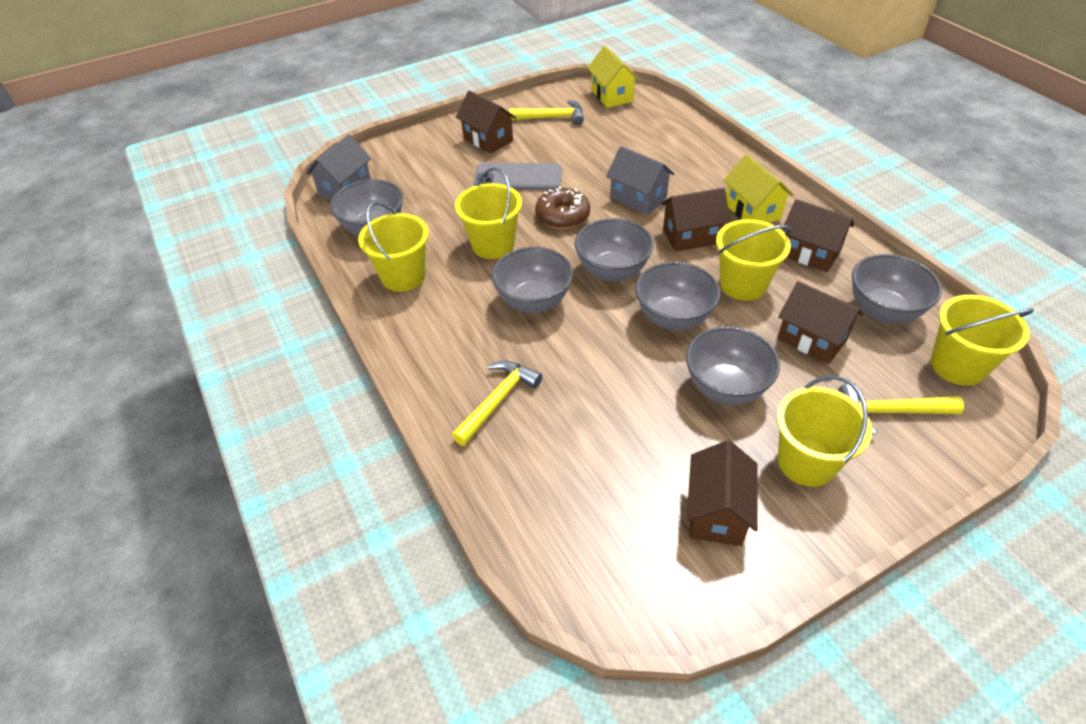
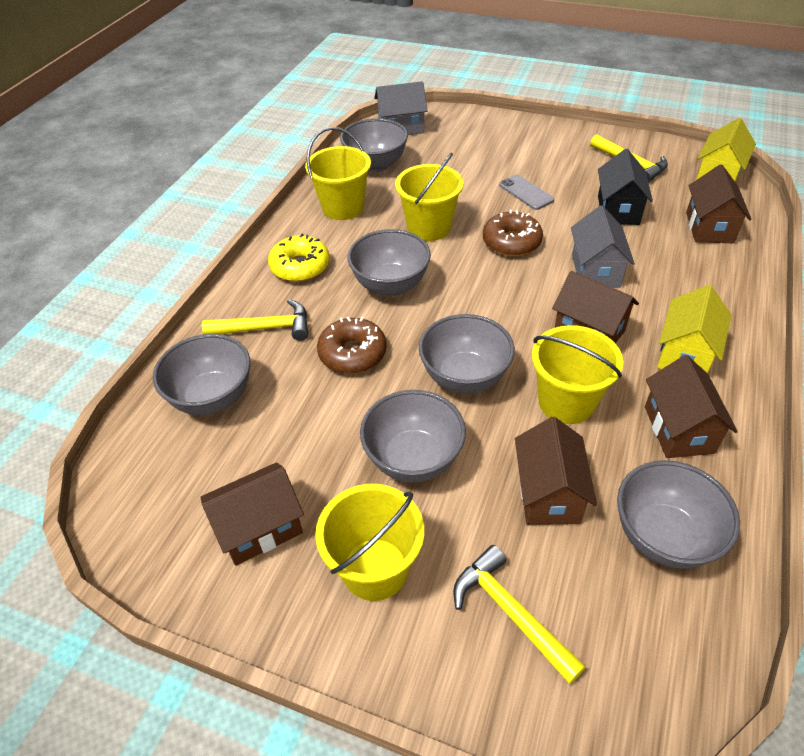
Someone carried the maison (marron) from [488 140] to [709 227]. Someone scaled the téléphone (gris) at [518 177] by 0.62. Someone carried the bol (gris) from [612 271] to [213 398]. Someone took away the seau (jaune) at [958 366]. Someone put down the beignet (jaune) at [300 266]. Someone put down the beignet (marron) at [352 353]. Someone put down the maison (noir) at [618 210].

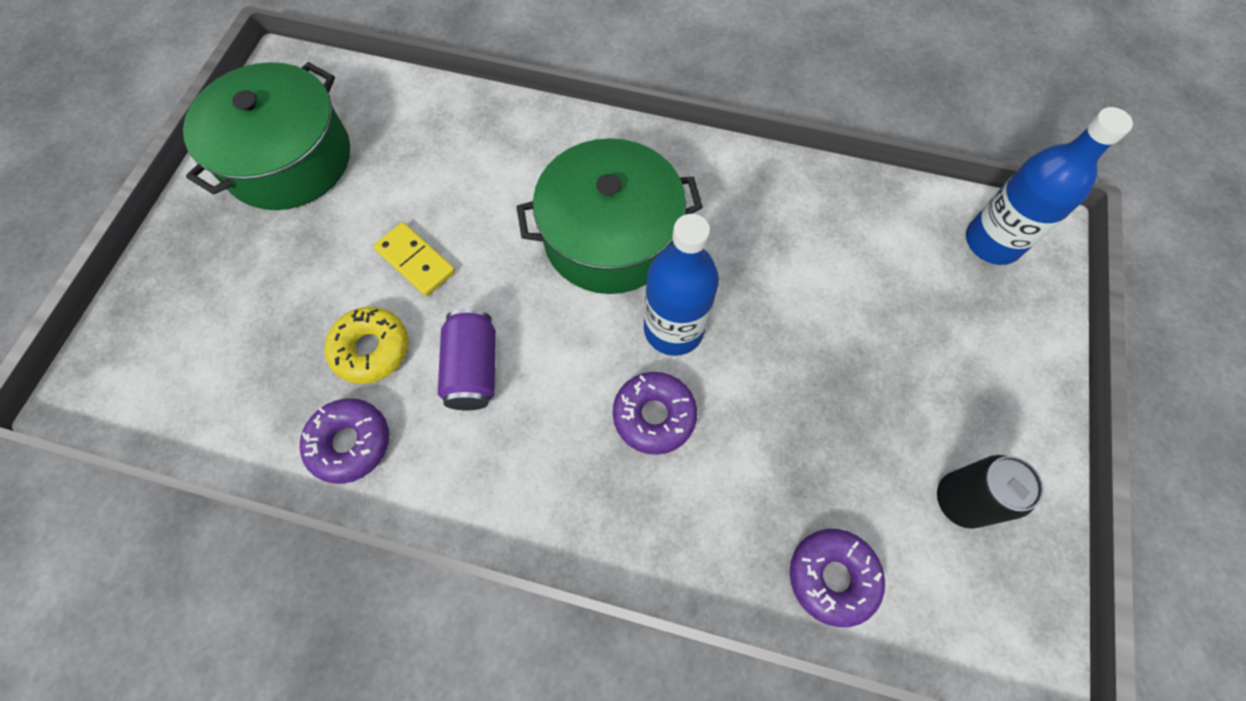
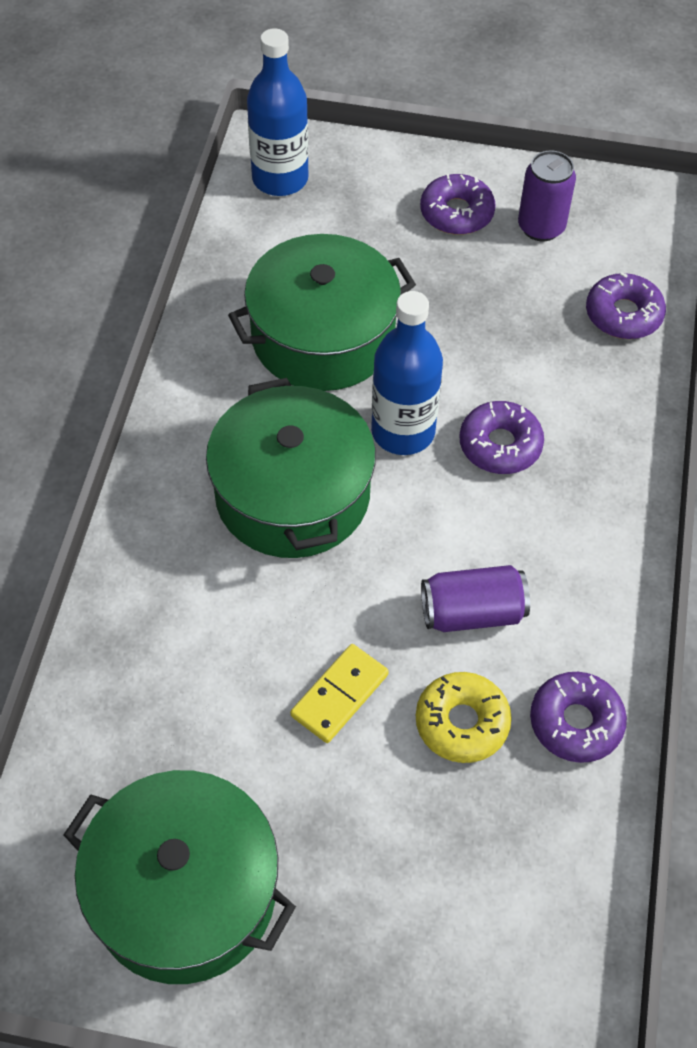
Someone repainted the canette (noir) at [960 500], which became the canette (violet) at [541 227]. Someone put down the marmite (vert) at [323 336]. Someone put down the beignet (violet) at [456 213].

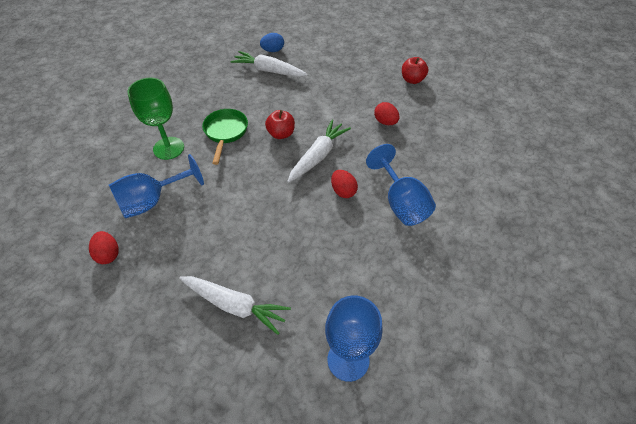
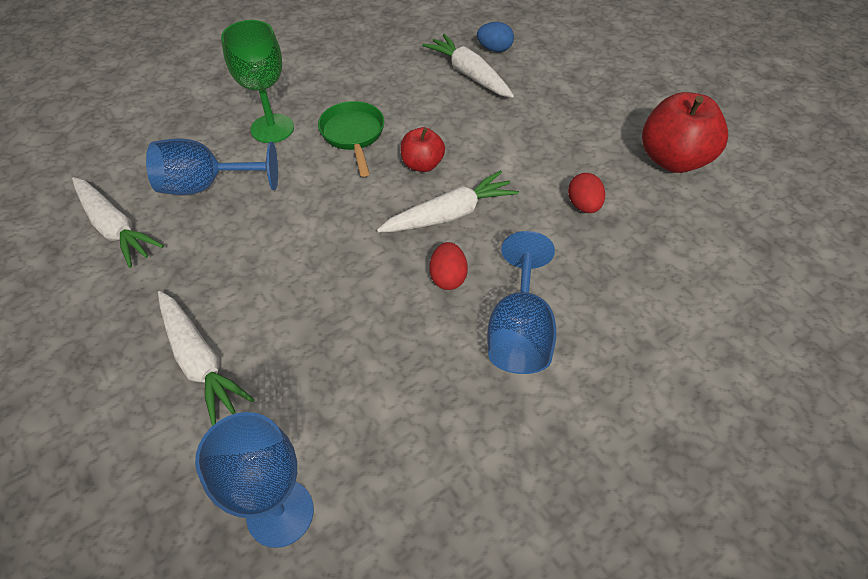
Someone swapped the œuf (rouge) at [108 254] for the carotte (blanc) at [115 228]. Someone rotated the poêle (vert) at [225 132] by 45 degrees counterclockwise. Someone scaled the pomme (rouge) at [412 80] by 1.76.

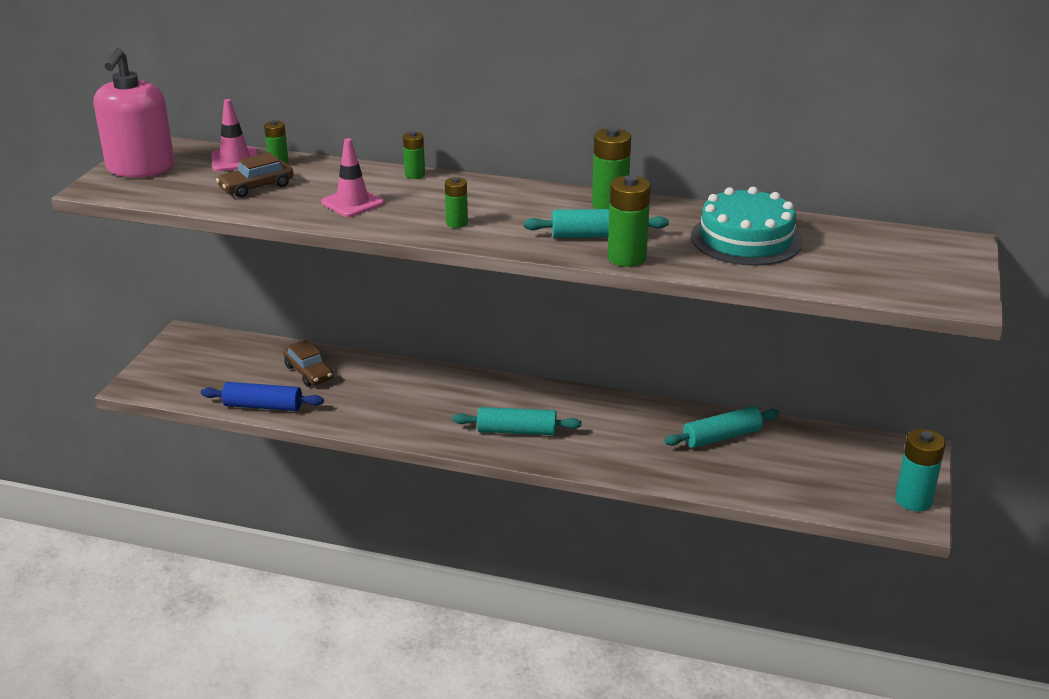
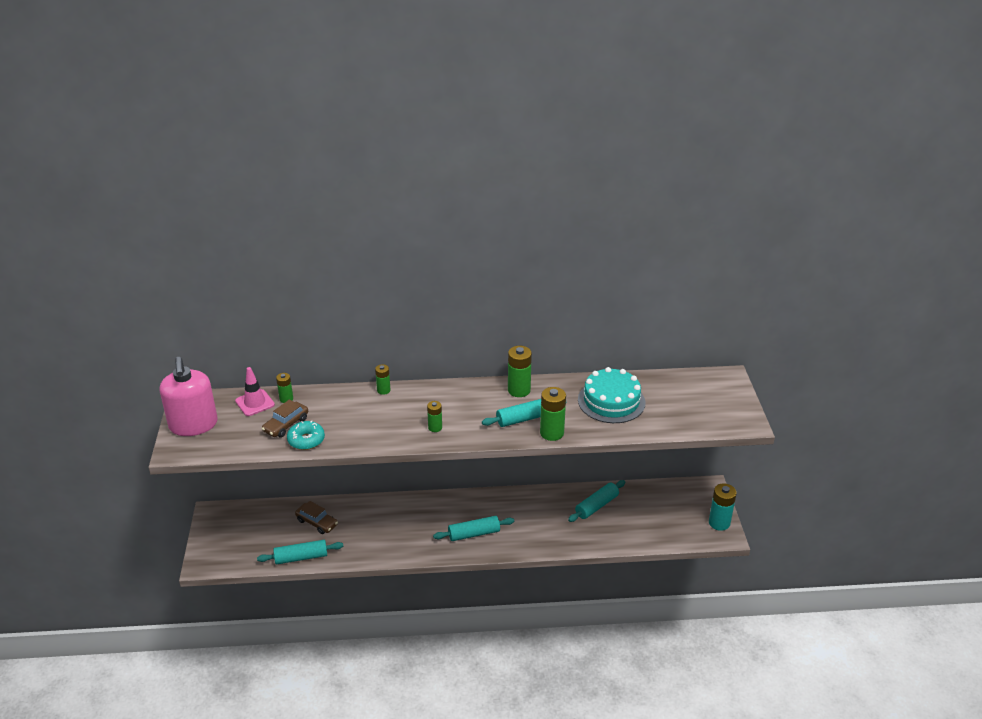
Someone repainted the rouleau à pâtisserie (bleu) at [263 406], which became the rouleau à pâtisserie (turquoise) at [301 557]. Someone took away the cône de chantier (rose) at [352 203]. Someone put down the beignet (turquoise) at [306 440].

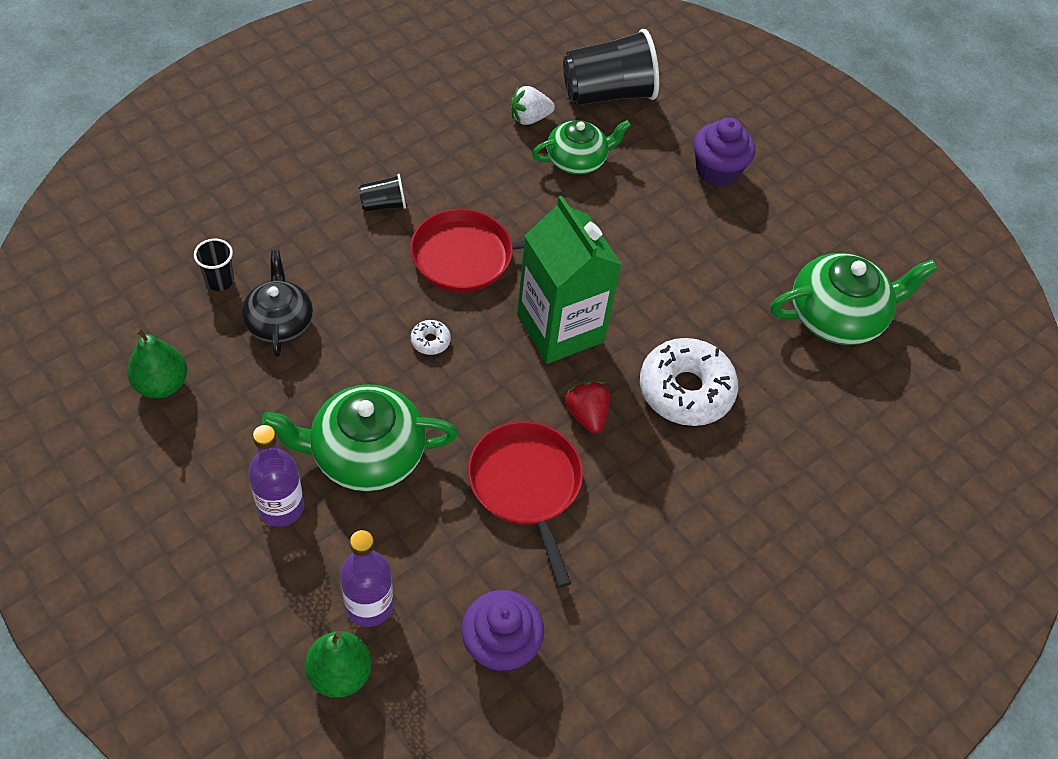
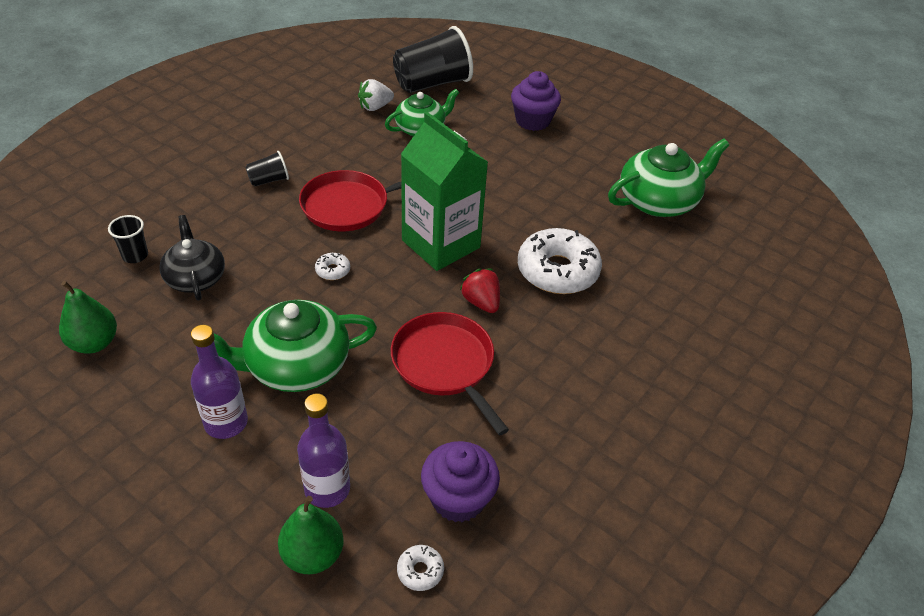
Someone put down the beignet (blanc) at [420 571].

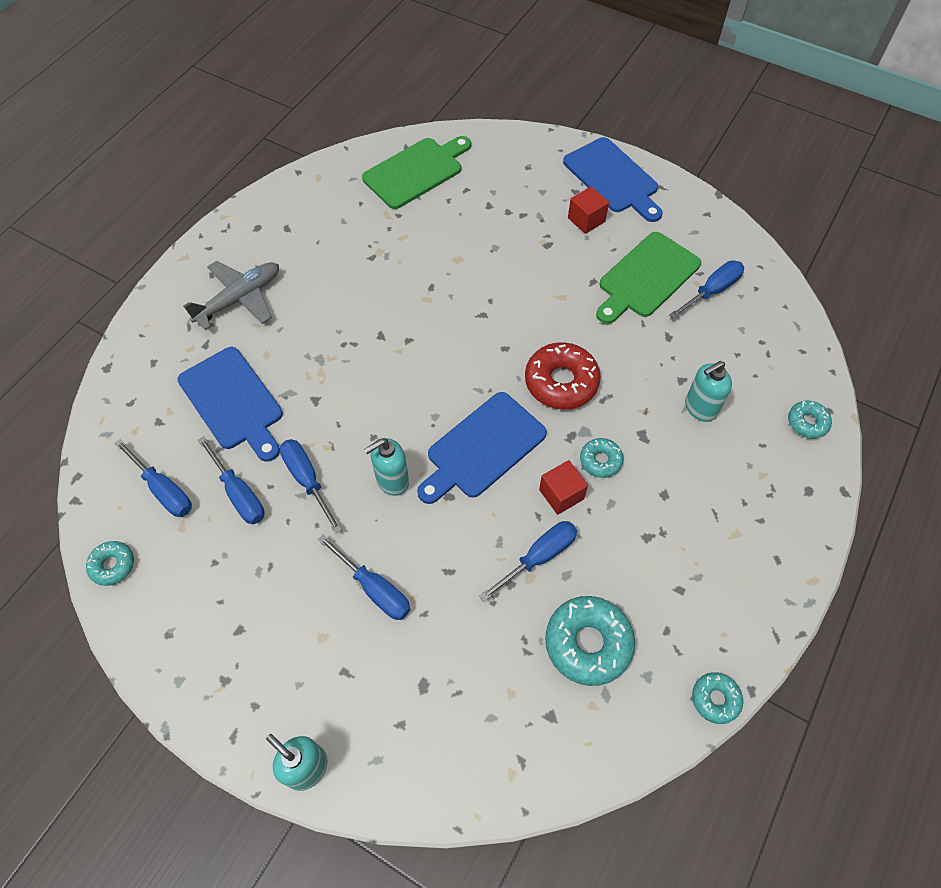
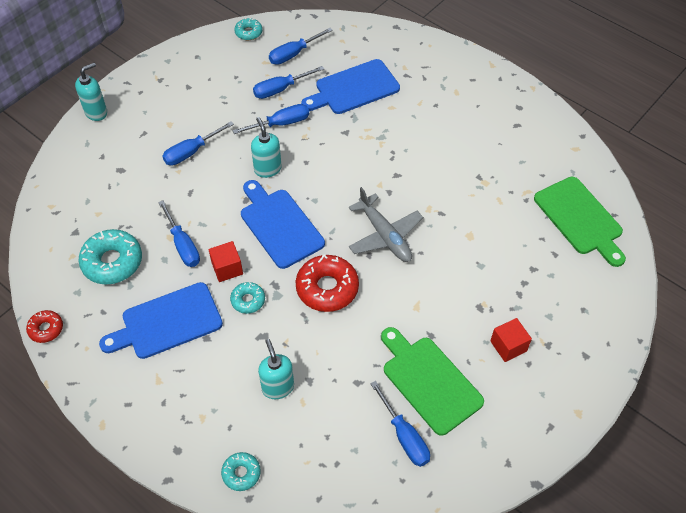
Someone carried the avion (gris) from [239 298] to [385 235]. Someone carried the planche à découper (bleu) from [613 178] to [167 322]. Someone repainted the beignet (turquoise) at [715 699], which became the beignet (rouge) at [46 329].

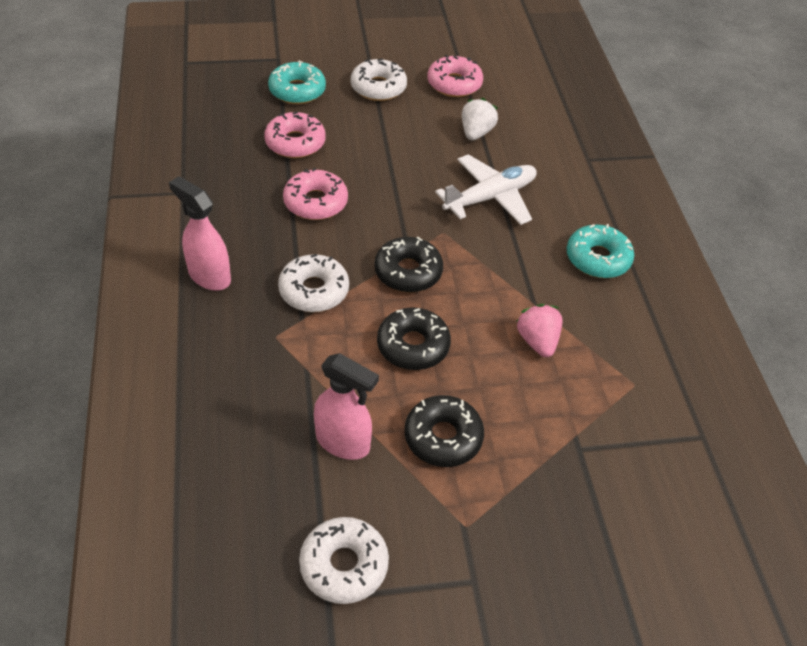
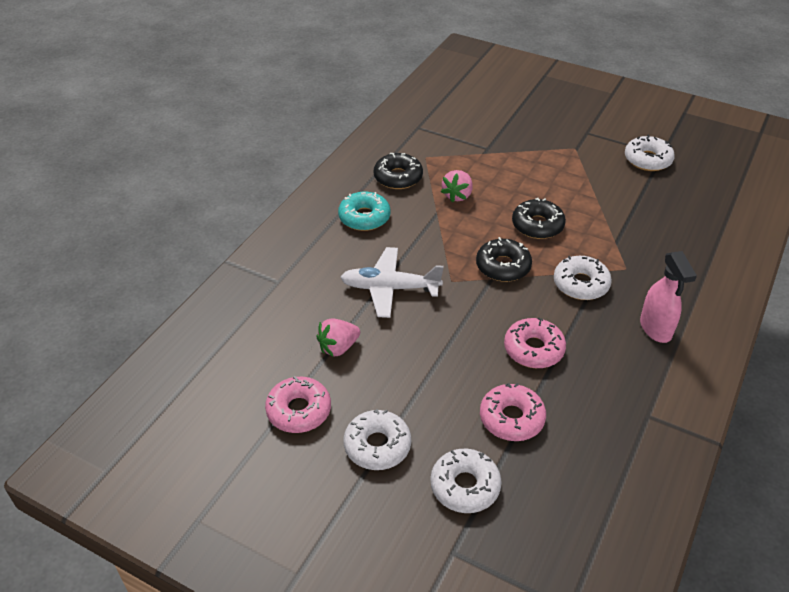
Someone repainted the beignet (turquoise) at [297 90], which became the beignet (blanc) at [465 486]. Someone took away the vaporisateur (rose) at [343 442]. Someone carried the beignet (noir) from [443 437] to [398 177]. Someone repainted the fraise (blanc) at [476 133], which became the fraise (rose) at [338 347].

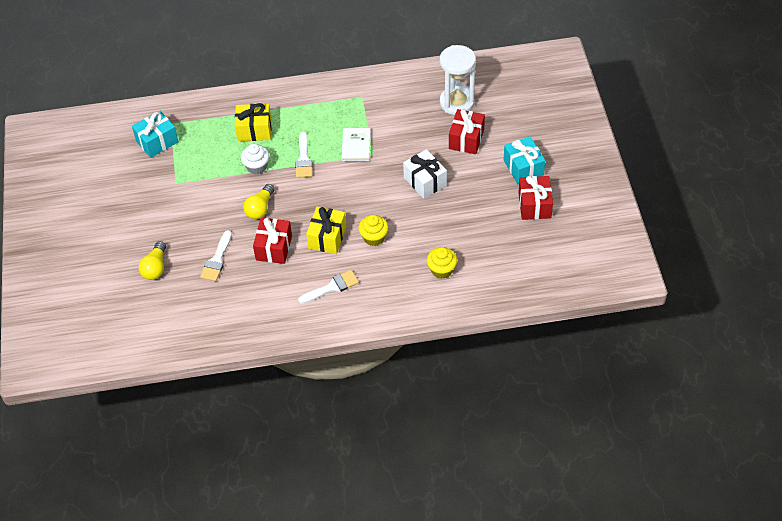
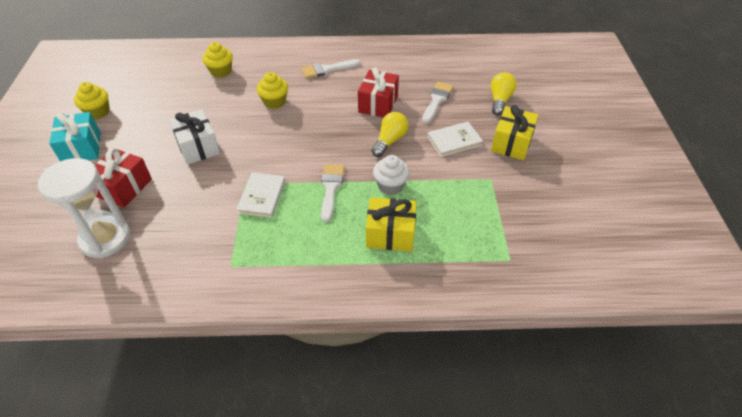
Someone took away the cadeau (turquoise) at [157 141]. Someone carried the cadeau (jaune) from [327 237] to [511 143]. Someone swapped the cadeau (rouge) at [534 205] for the muffin (jaune) at [98 112]. Someone put down the livre (blanc) at [454 140].

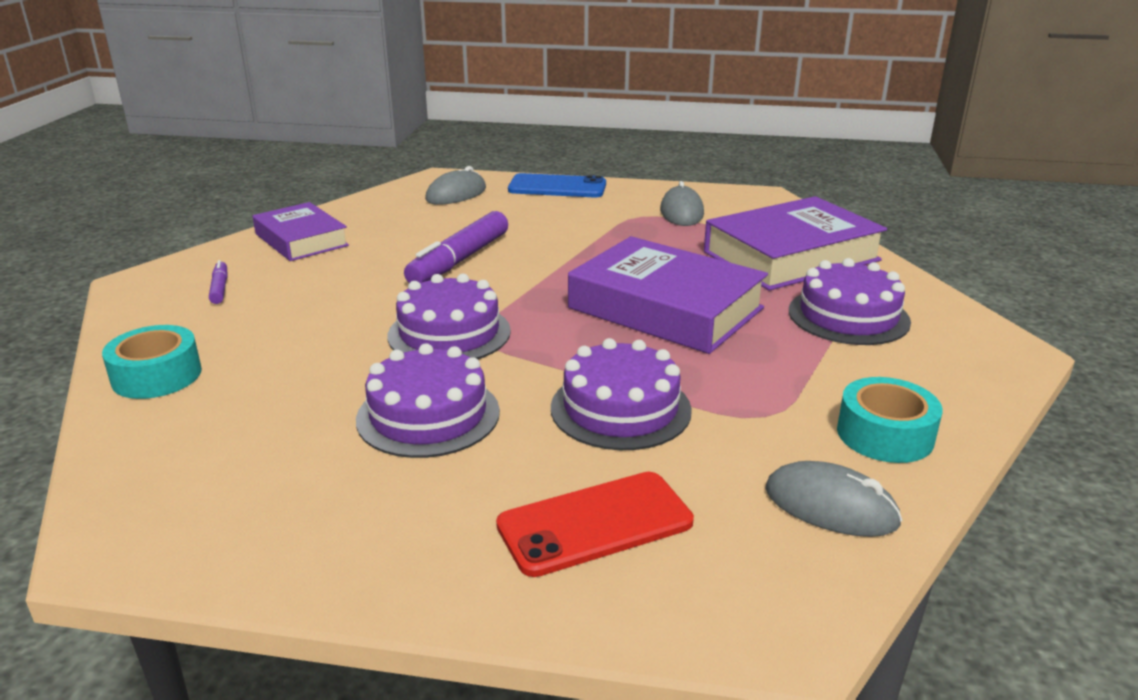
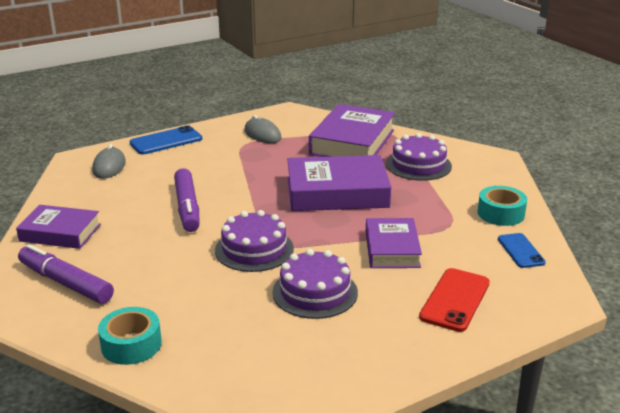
Someone scaled the feutre (violet) at [220 288] by 2.10. Someone swapped the gâteau (violet) at [620 408] for the livre (violet) at [392 249]. Someone swapped the souris (gris) at [830 506] for the téléphone (bleu) at [520 251].

